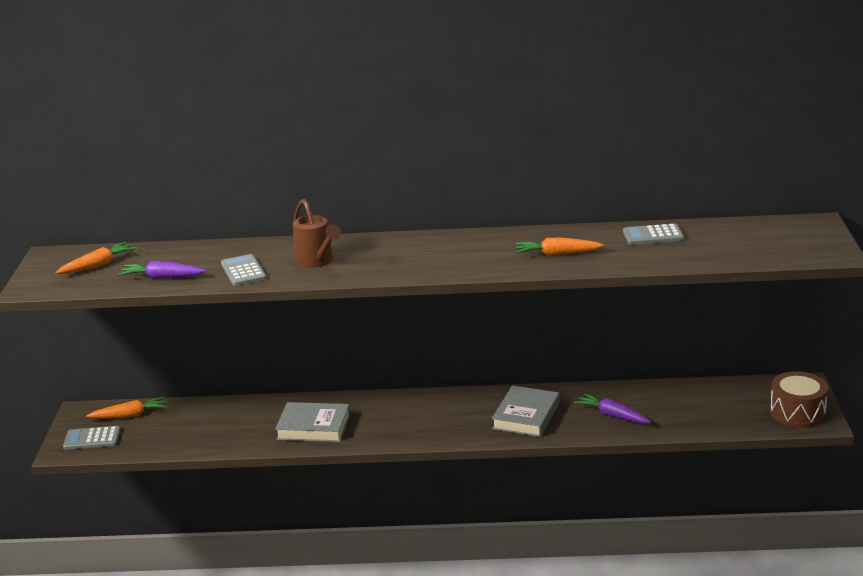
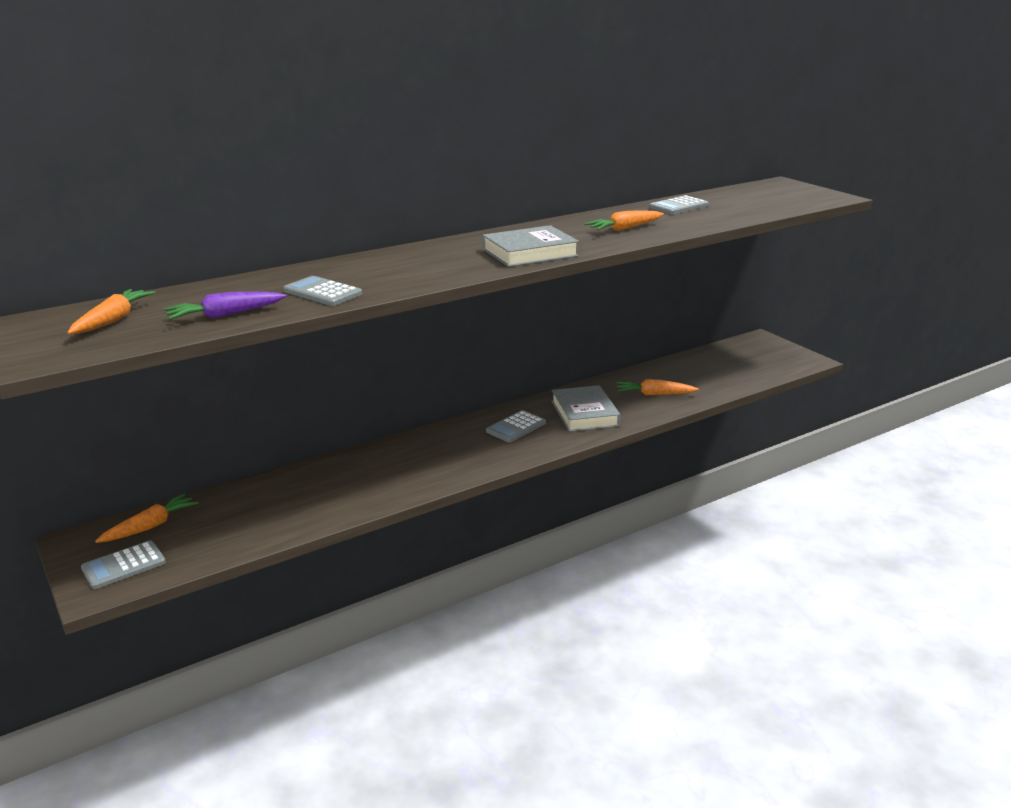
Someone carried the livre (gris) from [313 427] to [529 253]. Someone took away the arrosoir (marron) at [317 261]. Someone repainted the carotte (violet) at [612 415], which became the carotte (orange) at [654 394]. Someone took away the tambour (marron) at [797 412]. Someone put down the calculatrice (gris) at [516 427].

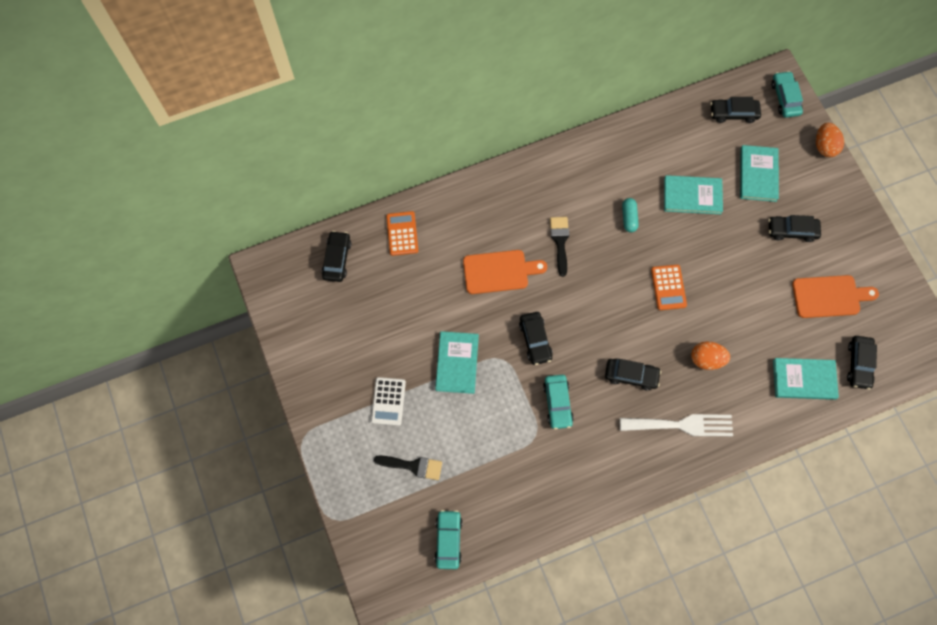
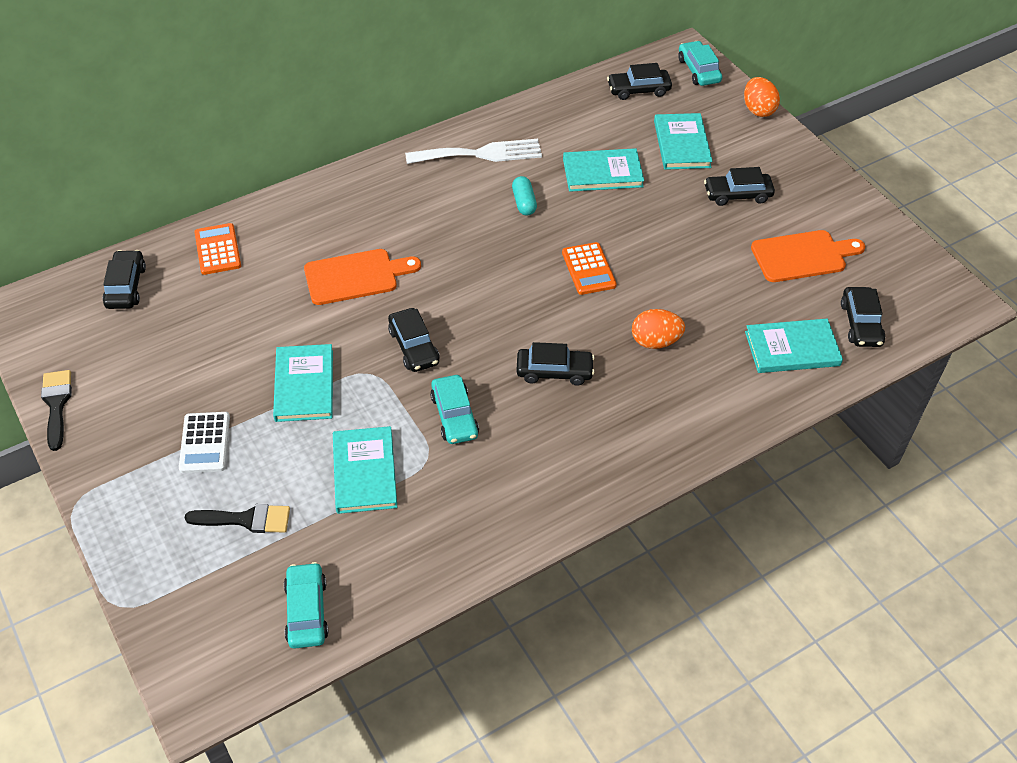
Someone carried the pinceau (noir) from [560 241] to [57 404]. Someone carried the fourchette (blanc) from [682 425] to [480 154]. Someone put down the livre (turquoise) at [365 472].

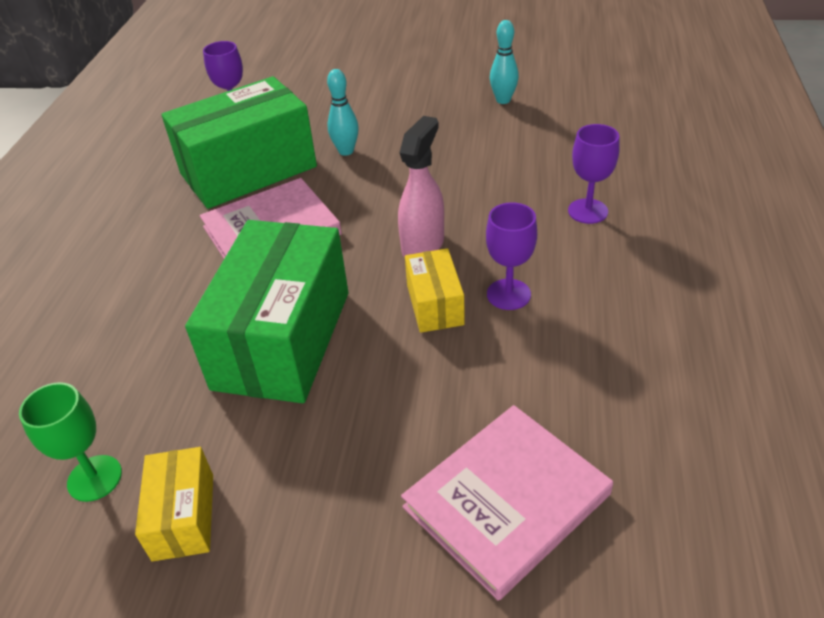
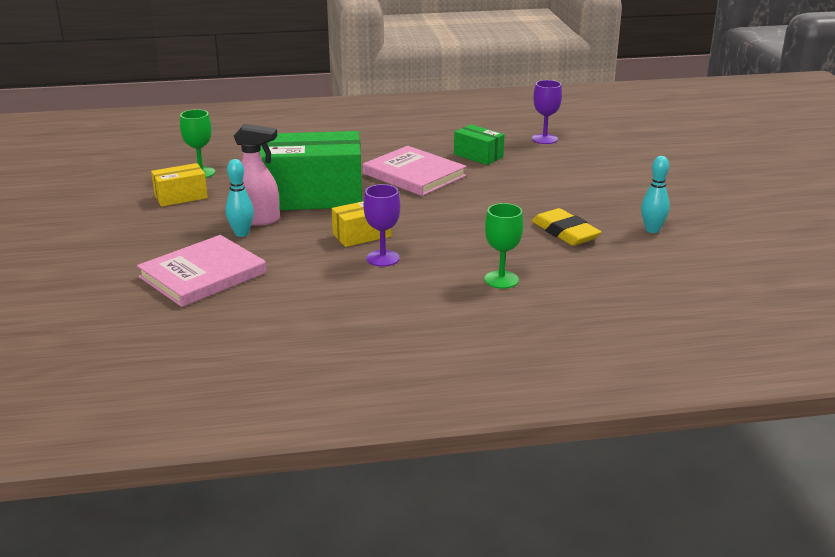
Someone scaled the boîte (vert) at [248 170] by 0.48. Someone carried the quille (turquoise) from [346 151] to [241 233]. Someone carried the vaporisateur (rose) from [423 245] to [258 219]. Someone rotated the livre (rose) at [506 500] by 75 degrees counterclockwise. Someone repainted the verre à pied (violet) at [587 211], which became the verre à pied (vert) at [501 280]. Someone put down the gomme (jaune) at [565 232].

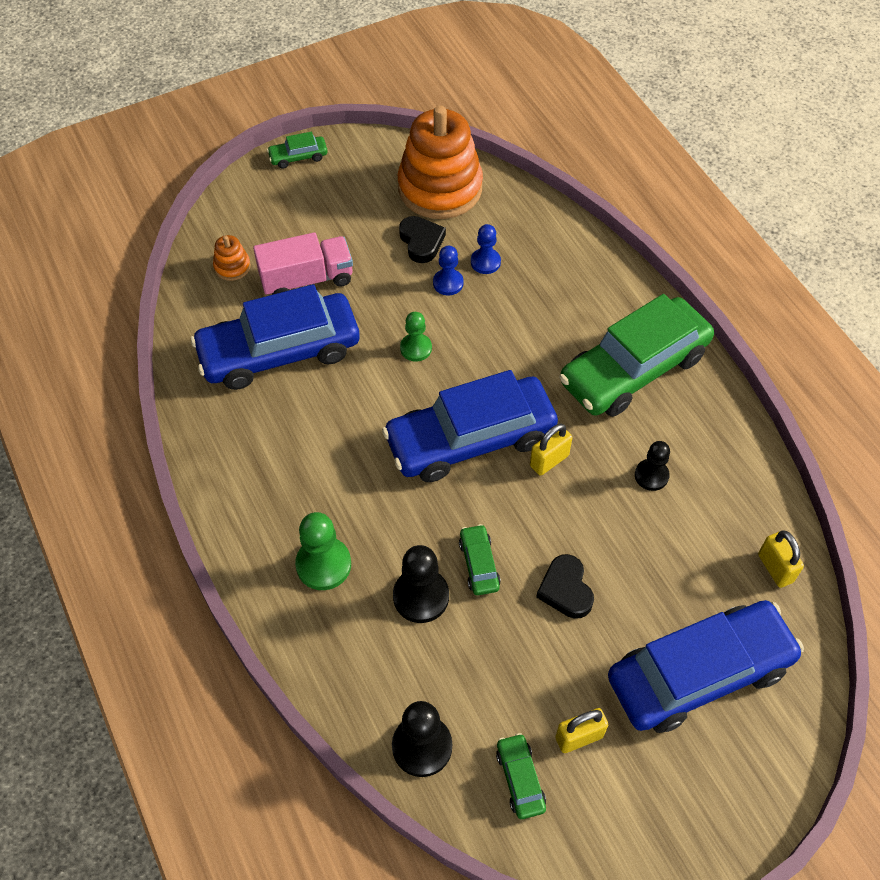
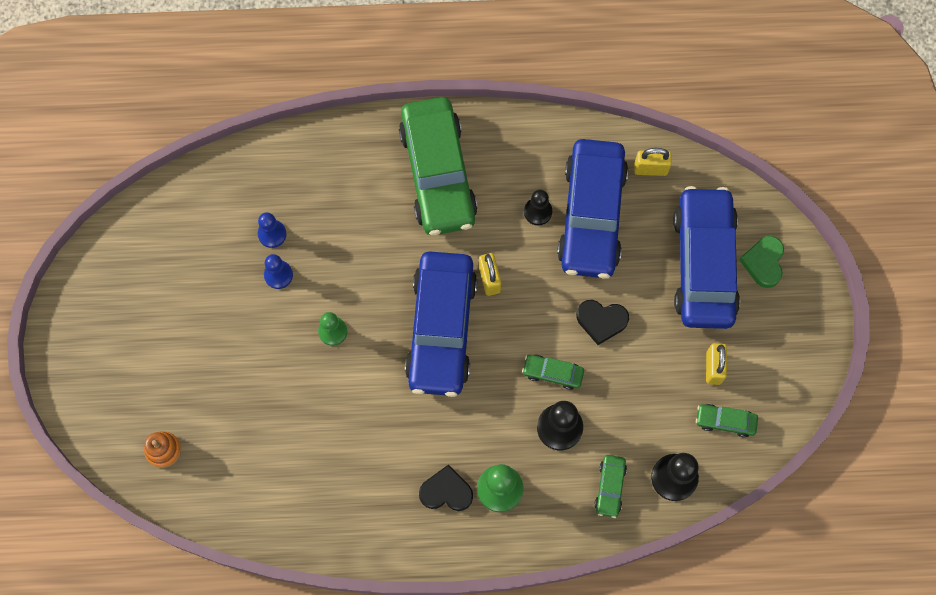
Someone carried the voiture (bleu) from [279 351] to [591 215]. Someone took away the camion (rose) at [306 279]. Someone carried the voiture (vert) from [298 157] to [610 487]. Someone took away the jouet à empiler (orange) at [440 188]. Someone carried the cœur (noir) from [421 242] to [446 491]. Someone put down the cœur (vert) at [763 263].

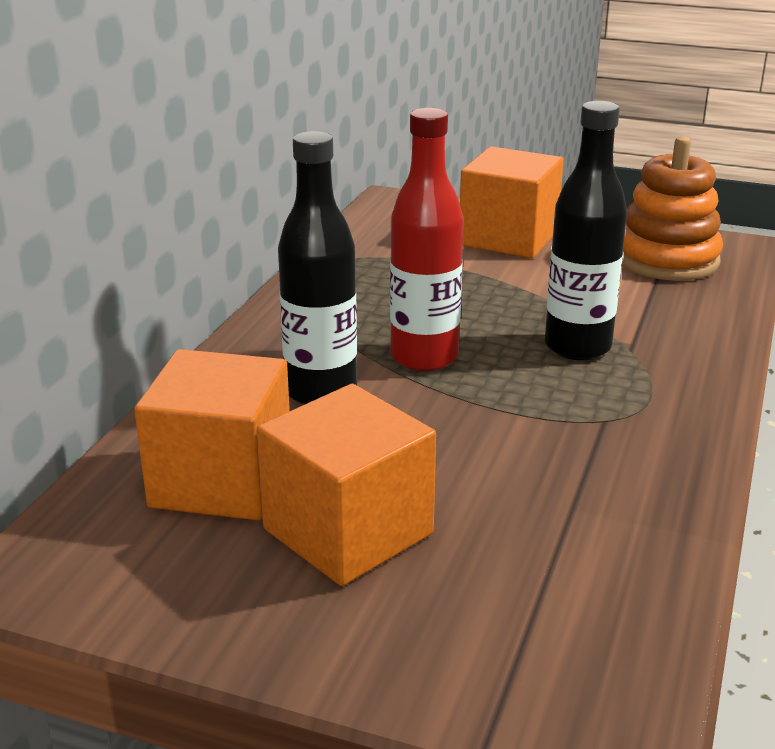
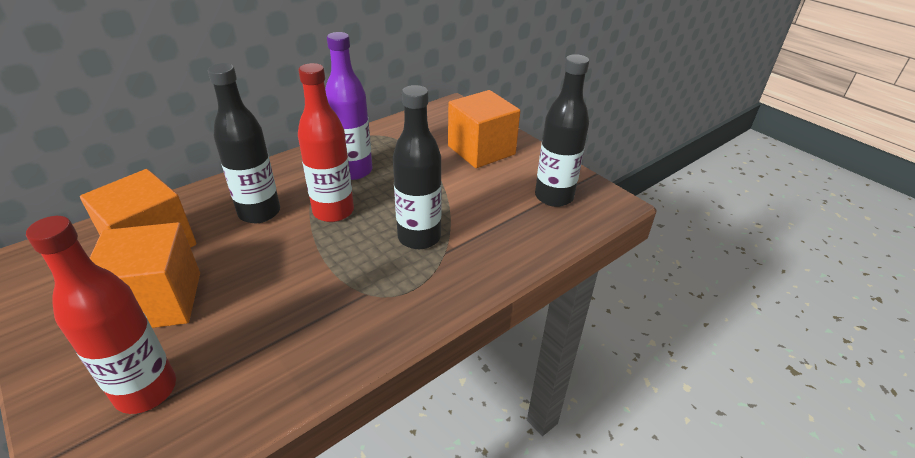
Someone swapped the jouet à empiler (orange) at [666 259] for the bouteille (noir) at [554 197]. Someone put down the bouteille (rouge) at [146 390]. Someone put down the bouteille (violet) at [354 171].

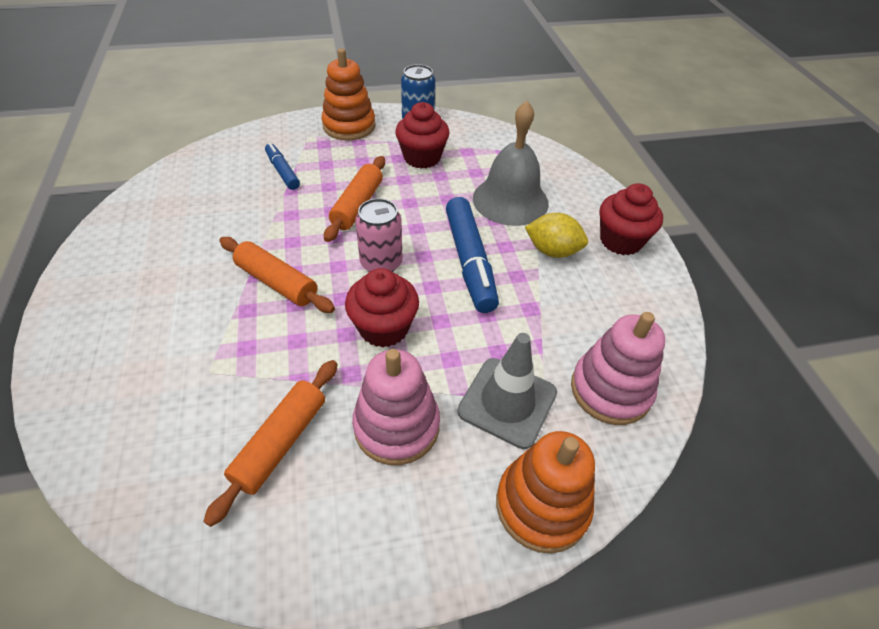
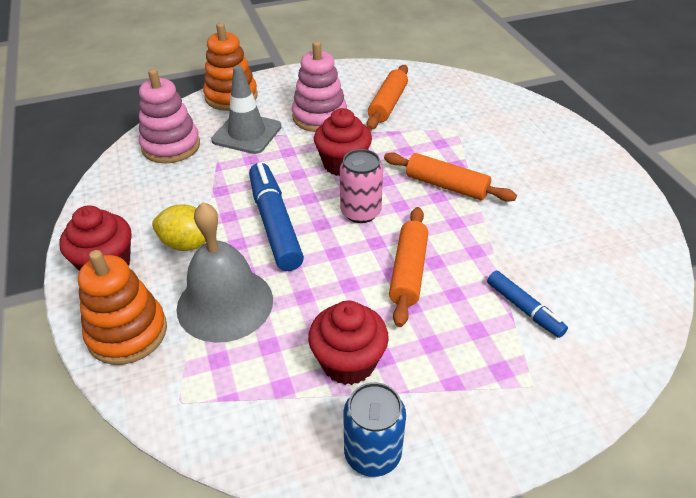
Someone carried the jouet à empiler (orange) from [349 126] to [127 333].

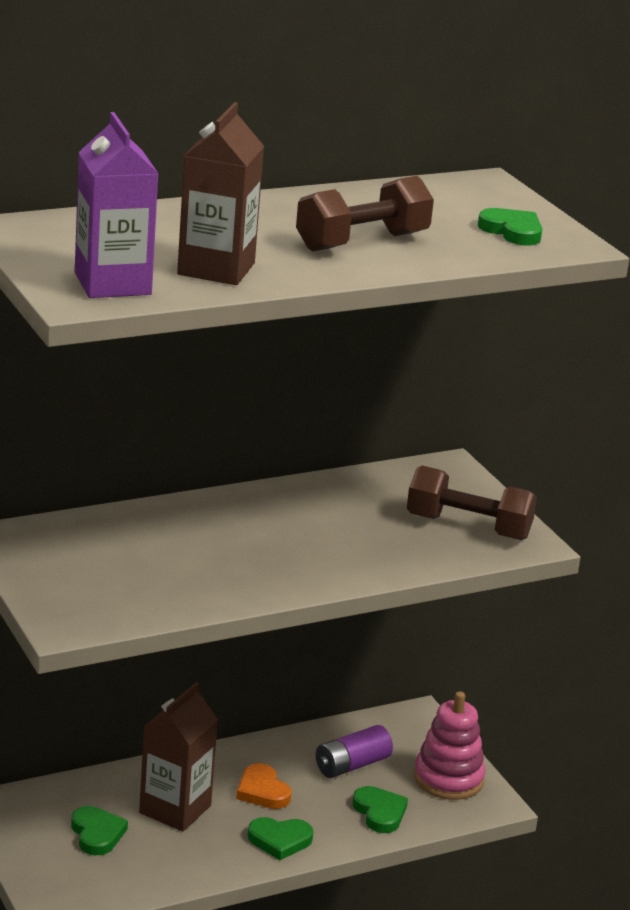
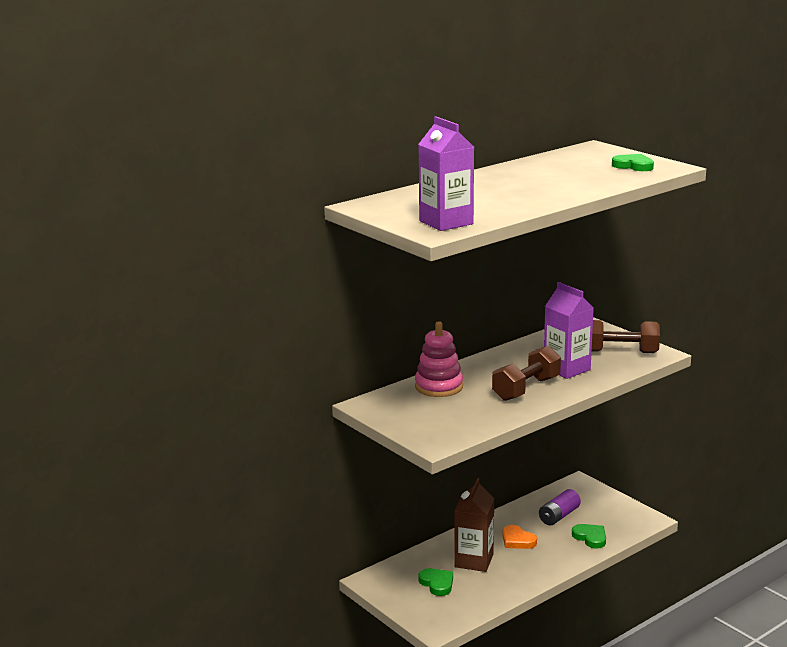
Someone took away the brique de lait (marron) at [216 269]. Someone took away the cœur (vert) at [280 840]. Someone carried the haltère (marron) from [362 242] to [526 389]. Someone carried the jouet à empiler (rose) from [448 779] to [439 387]. Someone put down the brique de lait (violet) at [566 369].

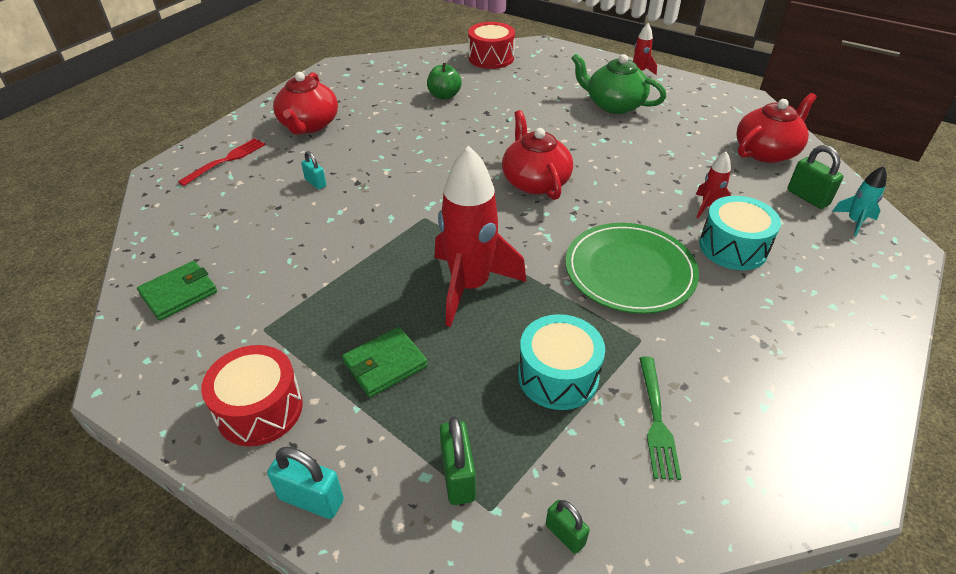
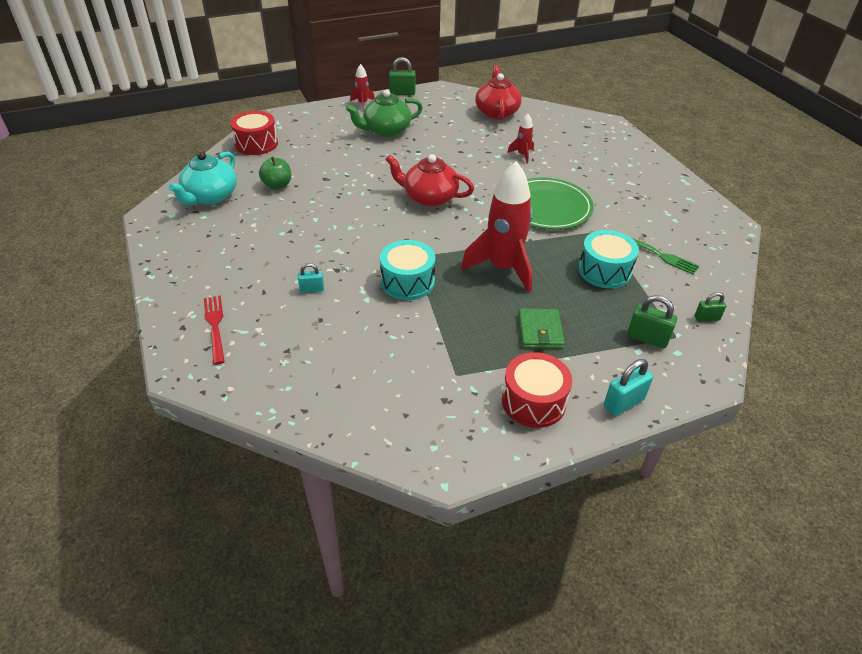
Someone took away the portefeuille (vert) at [179 293]. Someone took away the théière (rouge) at [309 125]. Someone carried the tambour (turquoise) from [733 247] to [407 282]. Someone carried the cadenas (vert) from [807 197] to [402 93]. Someone took away the fusée (turquoise) at [854 222]. Someone put down the théière (turquoise) at [210 196].

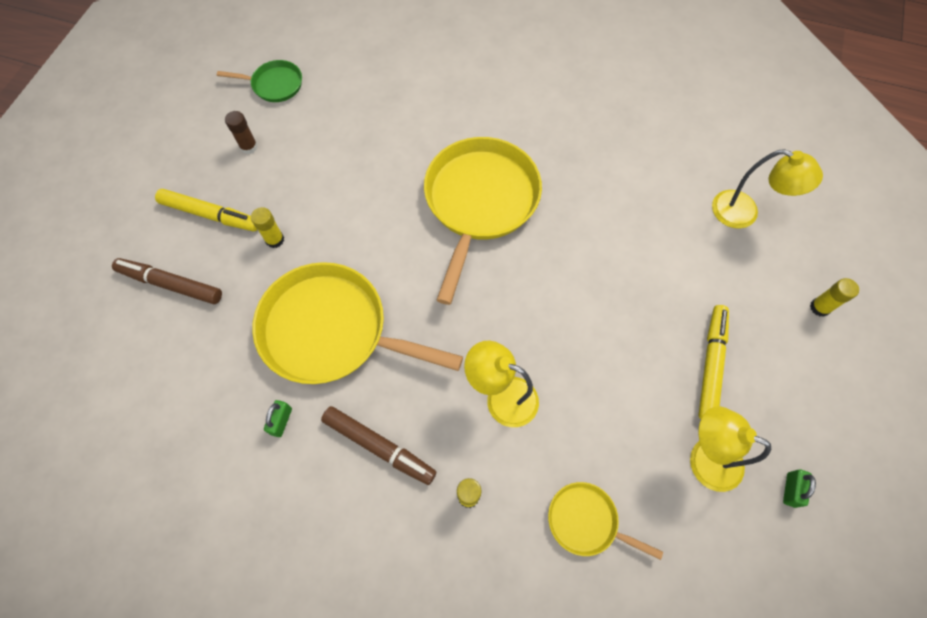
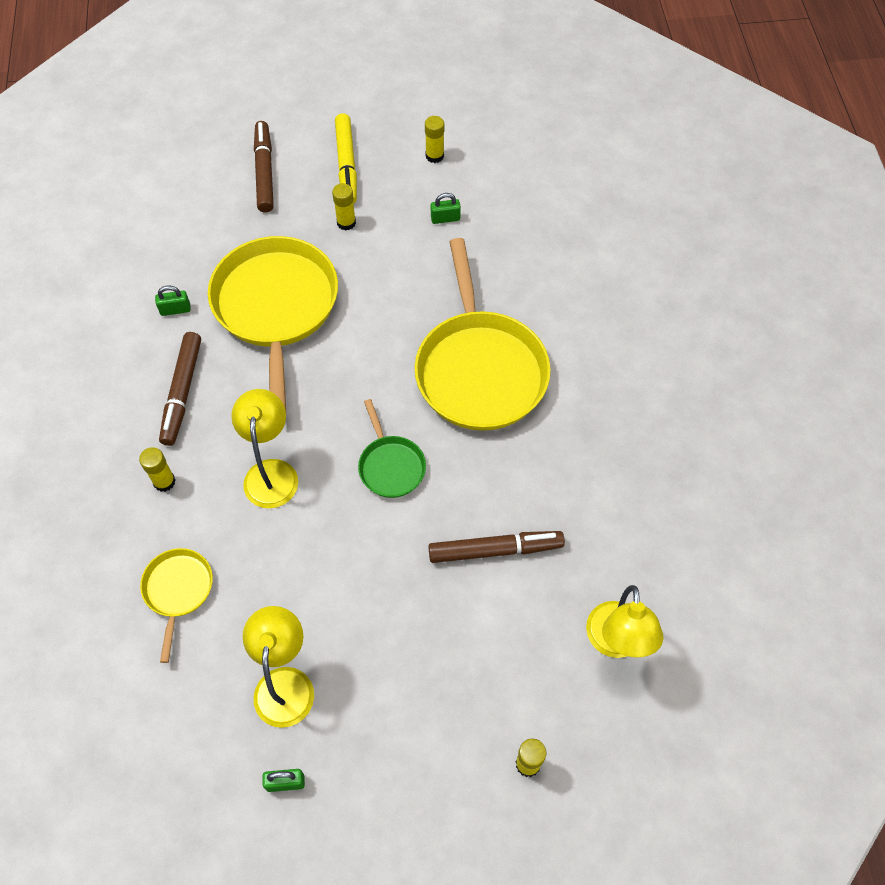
Someone carried the poêle (vert) from [274 85] to [390 466]. Someone repainted the bâton de colle (marron) at [249 147], which became the bâton de colle (jaune) at [434 156]. Someone rotated the poêle (jaune) at [480 202] by 90 degrees clockwise. Someone took away the feutre (jaune) at [710 364]. Someone put down the feutre (marron) at [495 550]. Someone put down the cadenas (vert) at [445 218].

